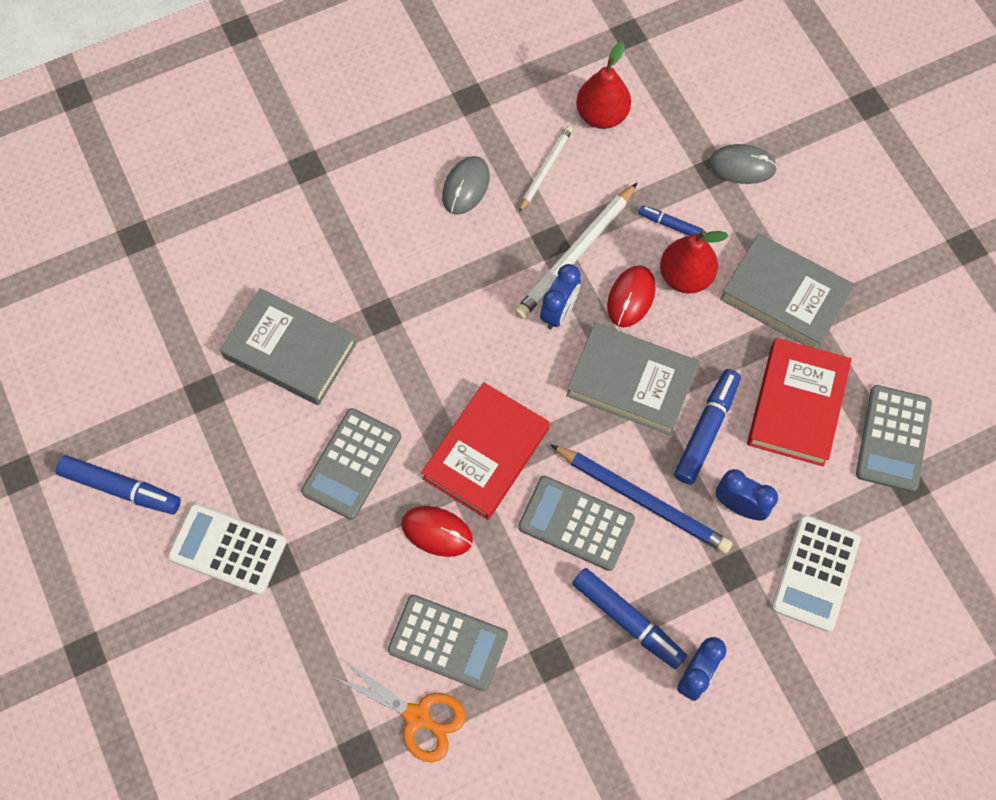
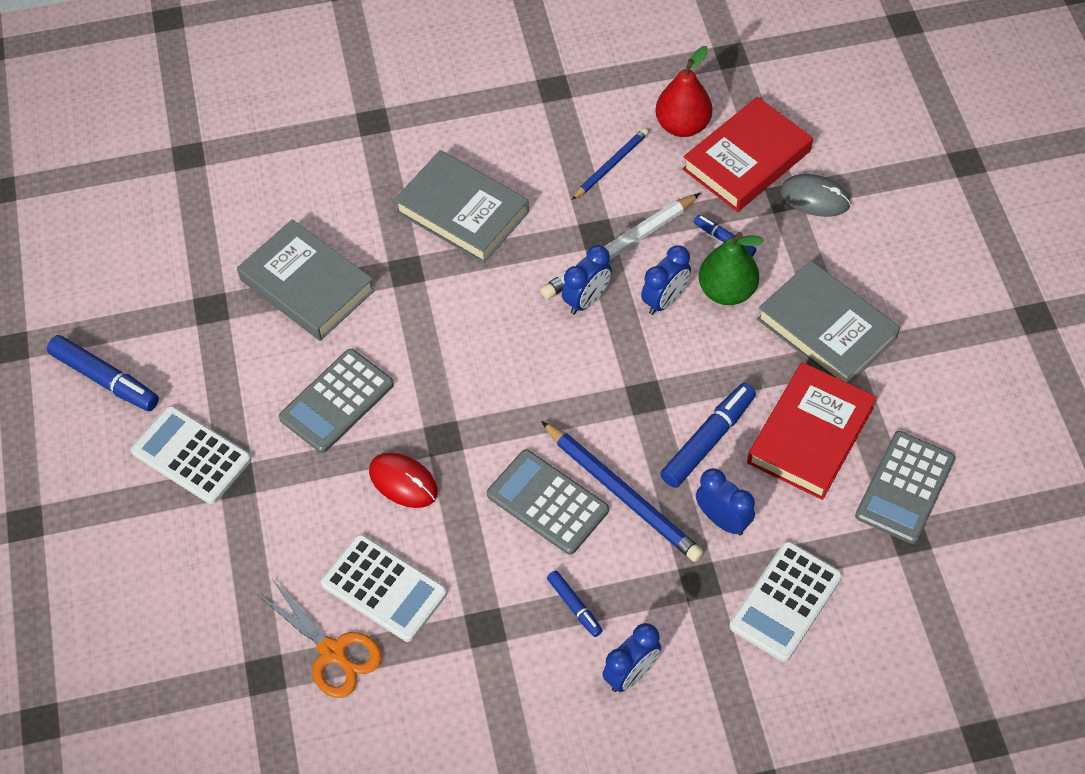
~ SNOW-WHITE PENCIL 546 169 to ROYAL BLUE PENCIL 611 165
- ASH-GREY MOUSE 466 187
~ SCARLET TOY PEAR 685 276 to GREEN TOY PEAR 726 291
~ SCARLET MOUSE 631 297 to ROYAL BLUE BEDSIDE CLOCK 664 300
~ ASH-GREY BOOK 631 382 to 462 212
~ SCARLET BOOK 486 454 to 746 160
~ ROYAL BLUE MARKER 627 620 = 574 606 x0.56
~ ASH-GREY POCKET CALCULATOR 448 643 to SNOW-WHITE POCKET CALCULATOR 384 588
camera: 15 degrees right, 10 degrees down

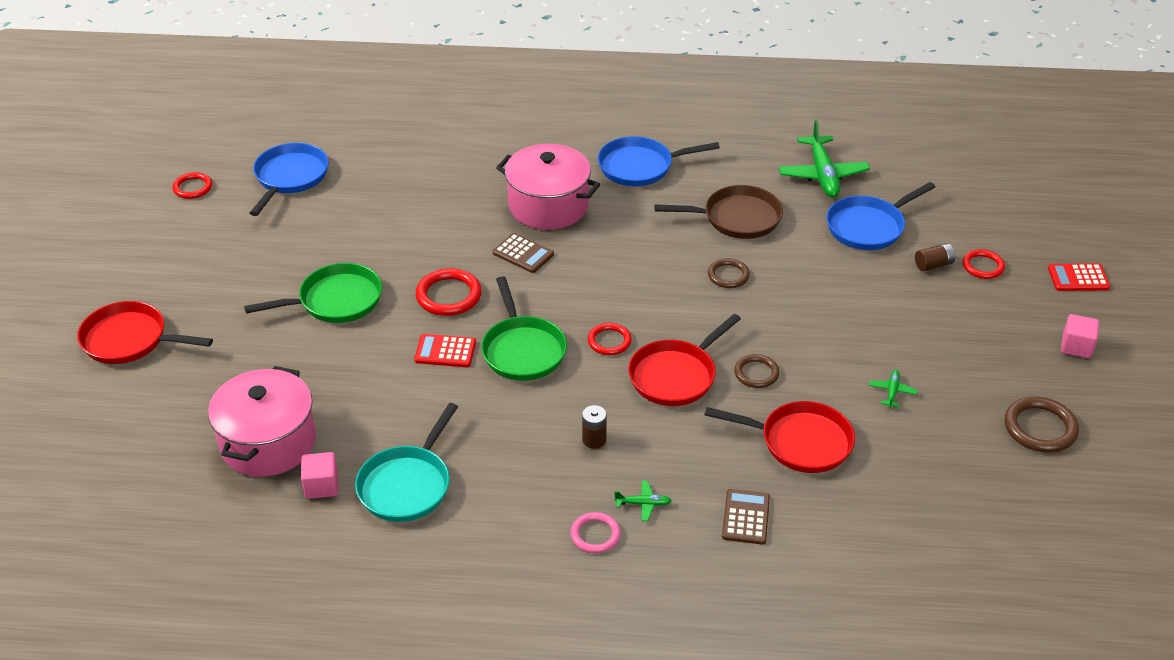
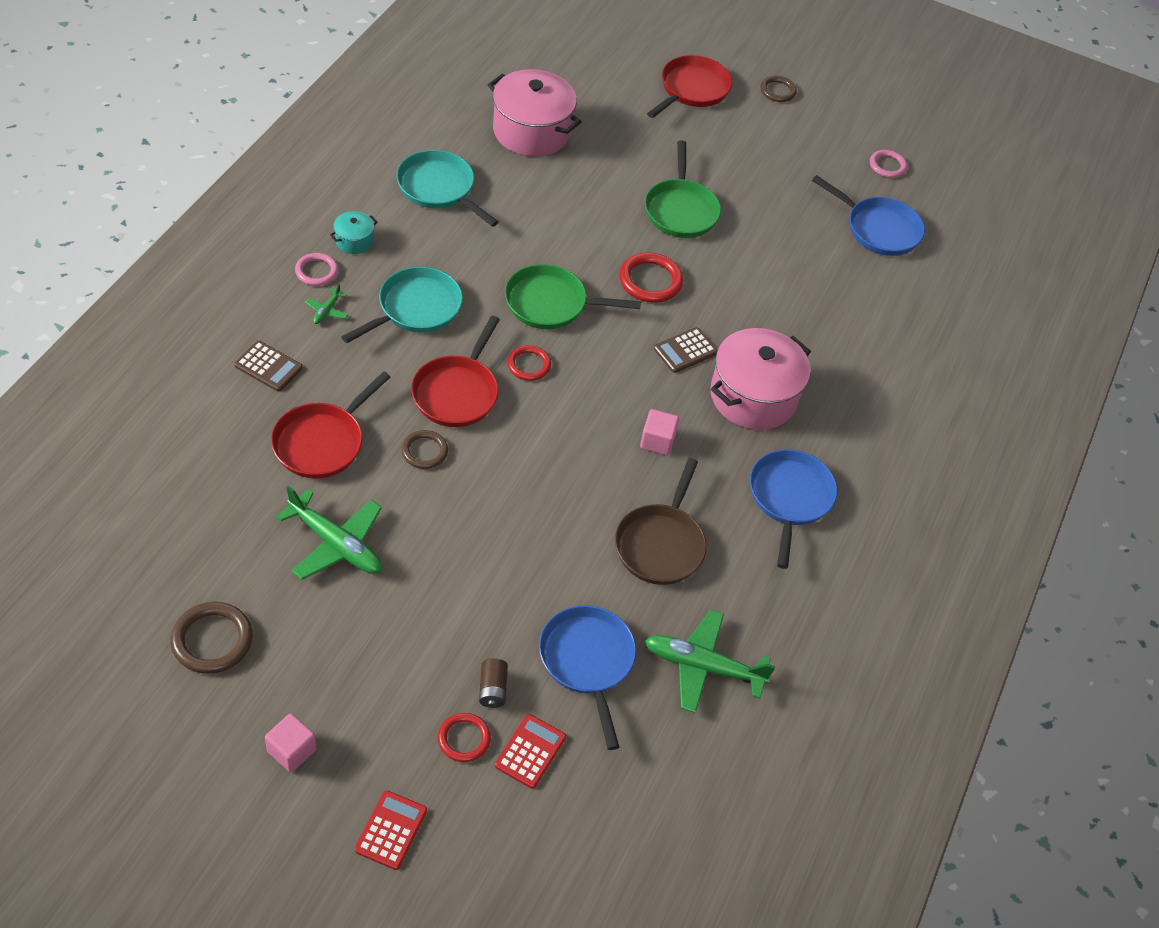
~ SCARLET RING 193 188 to PINK RING 887 166
~ RUSSET RING 728 275 to 777 91
~ SCARLET PAN 676 376 = 457 392 135 degrees counterclockwise
~ SCARLET POCKET CALCULATOR 445 351 to 530 751
~ GREEN AEROPLANE 892 392 = 336 544 x2.20
~ RUSSET BATTERY 594 440 to AQUA PAN 415 308
~ PINK SOLID CUBE 321 486 to 657 441
+ AQUA POT 354 241
camera: 105 degrees right, 10 degrees up

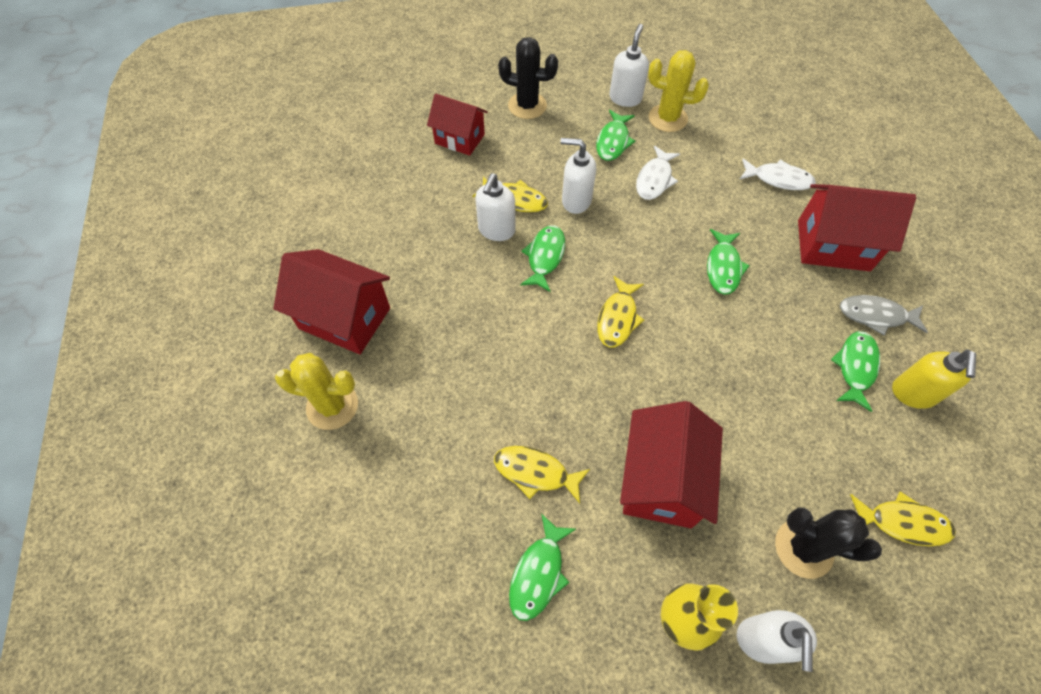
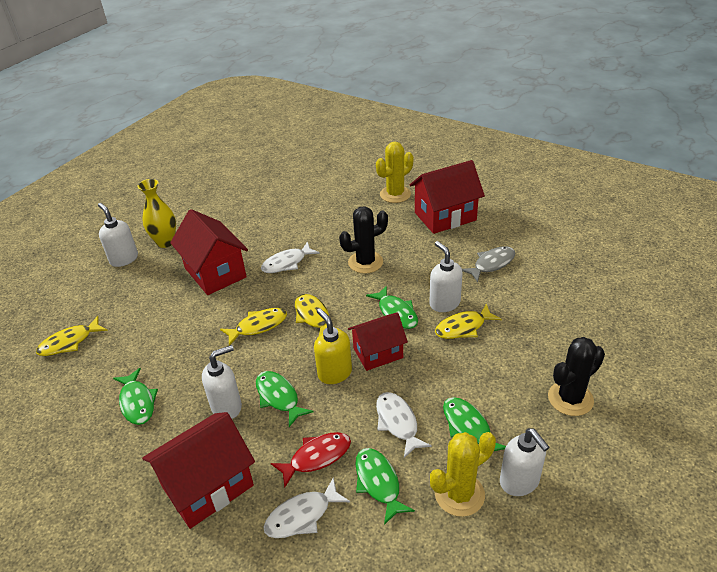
~ SCARLET COTTAGE 459 139 to 378 353
~ SNOW-WHITE SOAP DISPENSER 576 201 to 227 406
~ ASH-GREY TOY FISH 875 316 to 492 264
~ YELLOW SOAP DISPENSER 913 394 to 334 373
~ YELLOW TOY FISH 535 472 to 258 326
~ JET-BLACK PRICKLY PLANT 803 548 to 365 262
~ GREEN TOY FISH 538 573 to 378 483
+ SNOW-WHITE TOY FISH 287 263
+ SCARLET TOY FISH 317 457
camera: 135 degrees right, 20 degrees down

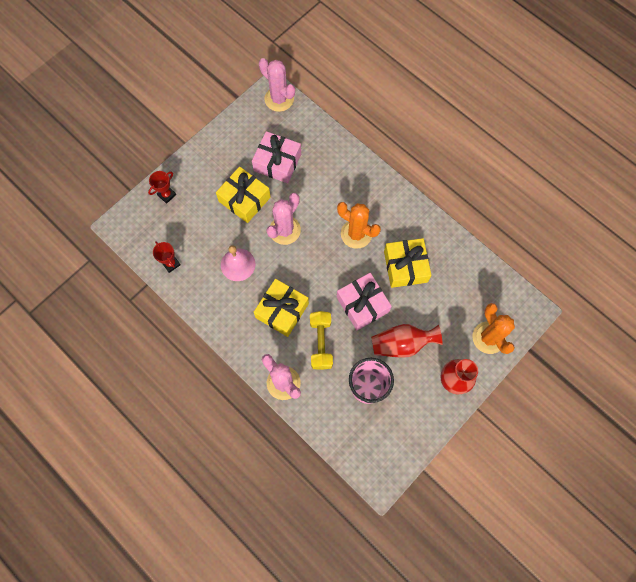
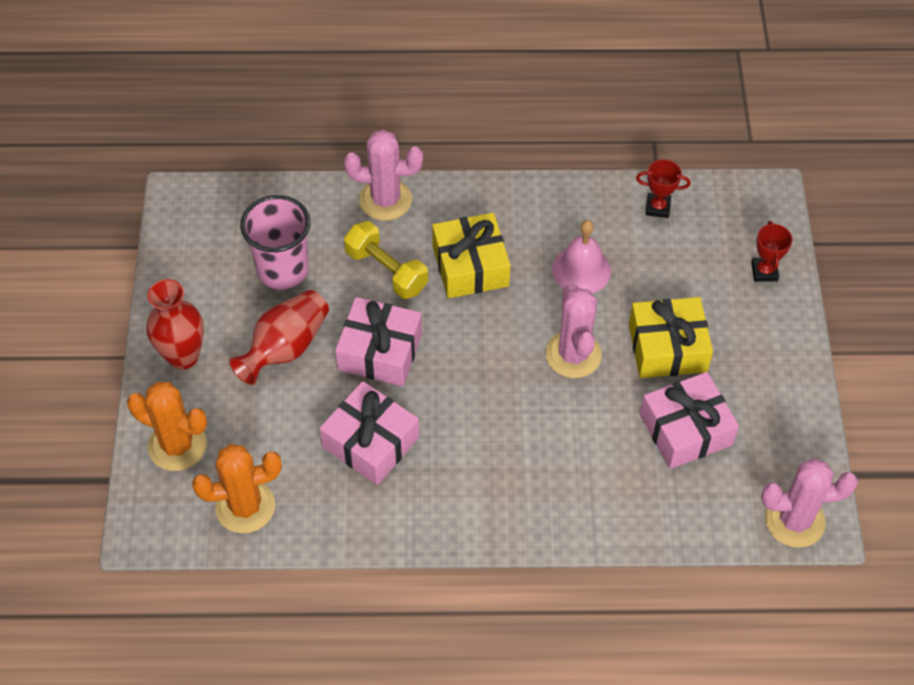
~ BRIGHT ORANGE PRICKLY PLANT 356 234 to 245 506
~ YELLOW PRESENT 405 266 to PINK PRESENT 370 442
camera: 135 degrees right, 15 degrees down

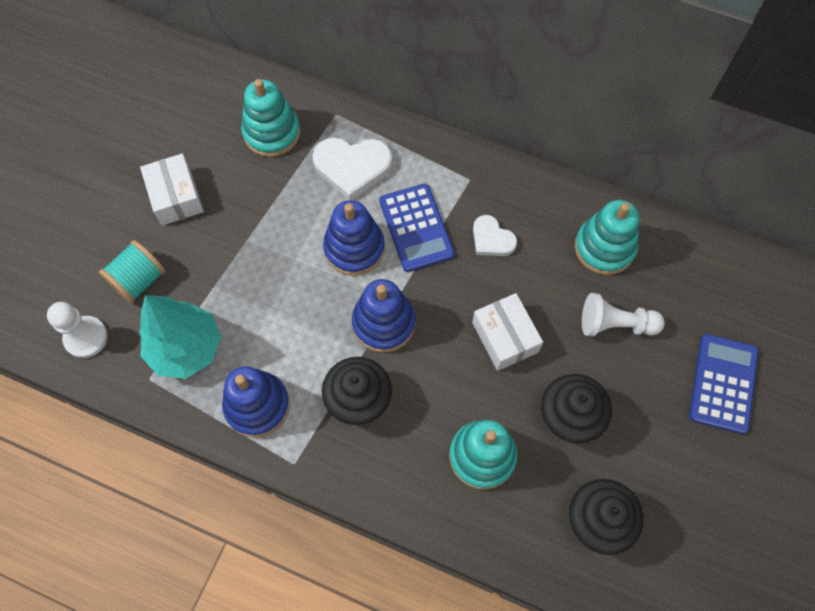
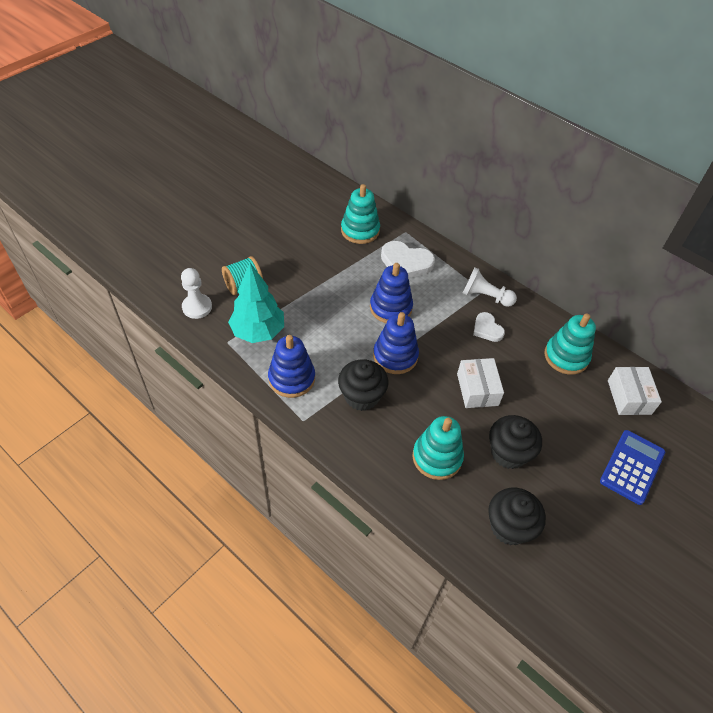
~ SNOW-WHITE PACKAGE 176 197 to 629 397
- ROYAL BLUE POCKET CALCULATOR 416 228
~ SNOW-WHITE GAME PAWN 615 324 to 485 296
camera: 15 degrees right, 15 degrees down

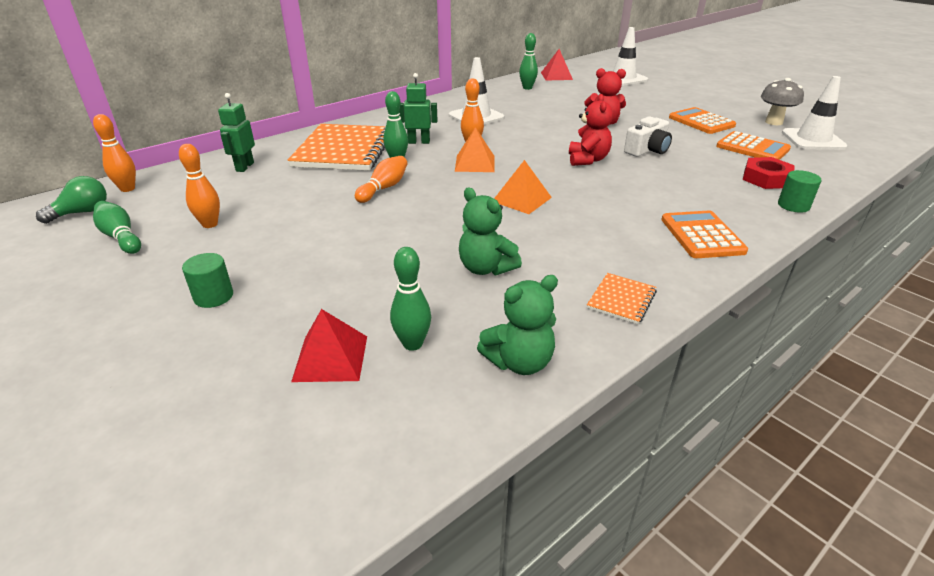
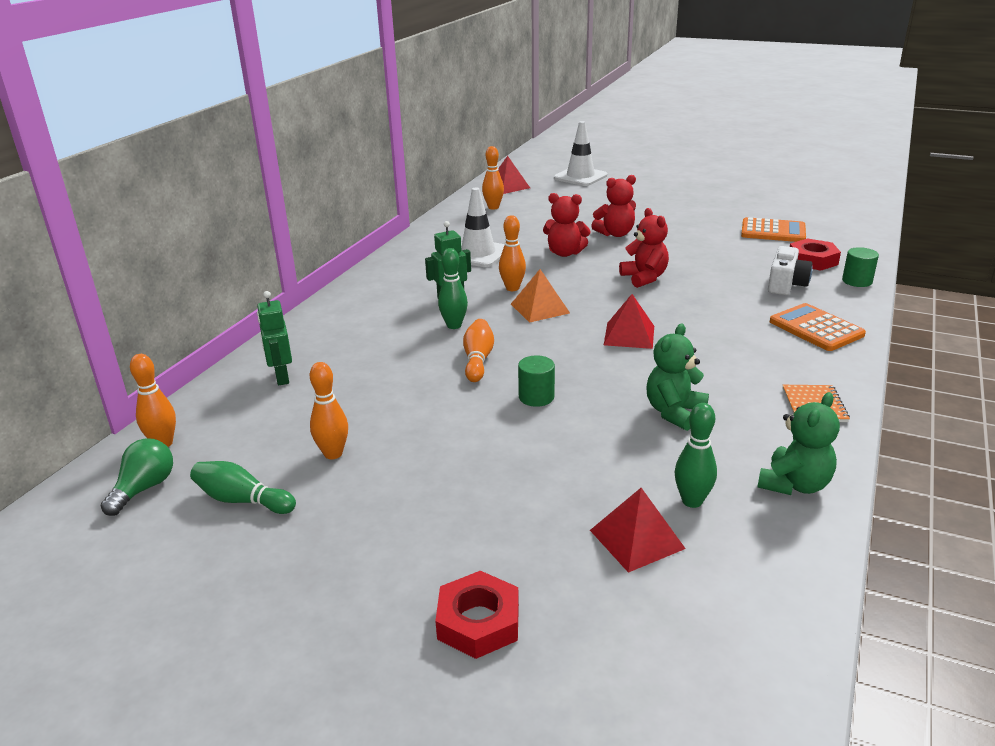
~ GREEN SKITTLE 527 88 to BRIGHT ORANGE SKITTLE 493 207
- SNOW-WHITE SAFETY CONE 813 140
- ASH-GREY FUNGUS 773 122
- BRIGHT ORANGE POCKET CALCULATOR 701 122
~ SNOW-WHITE COMPACT CAMERA 647 150 to 786 284
- BRIGHT ORANGE NOTEPAD 344 150
~ BRIGHT ORANGE PYRAMID 522 199 to SCARLET PYRAMID 629 335
~ GREEN STUFFED BEAR 486 268 = 674 412 105 degrees clockwise
~ GREEN CYLINDER 213 296 to 536 397
+ SCARLET STUFFED BEAR 565 253
+ SCARLET HEX NUT 478 622
camera: 25 degrees left, 5 degrees down

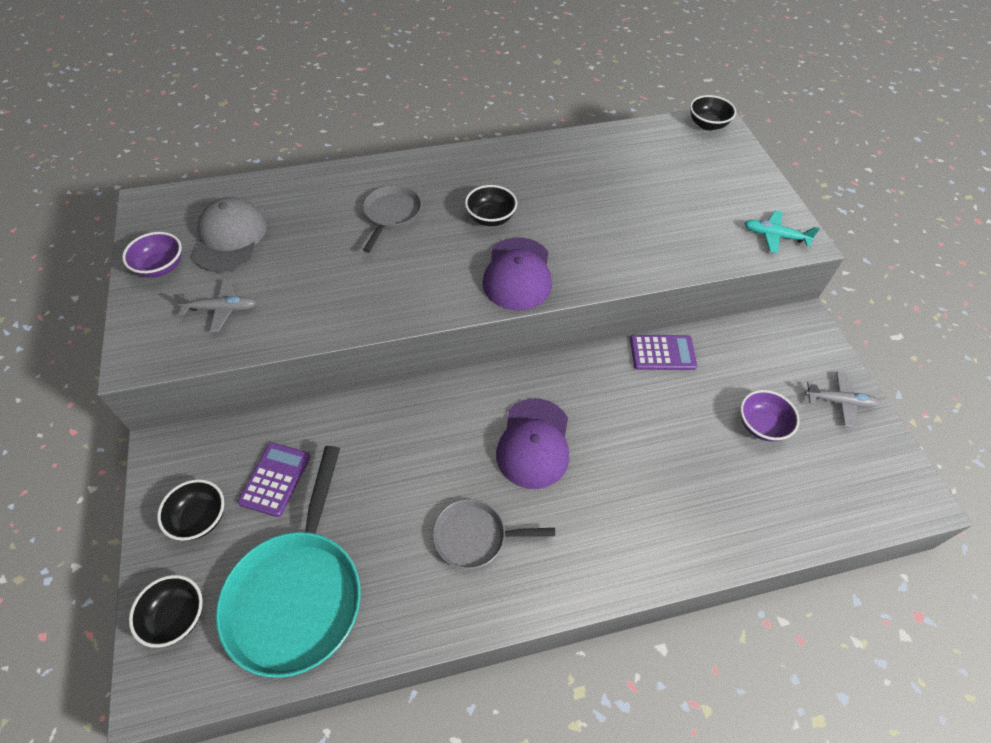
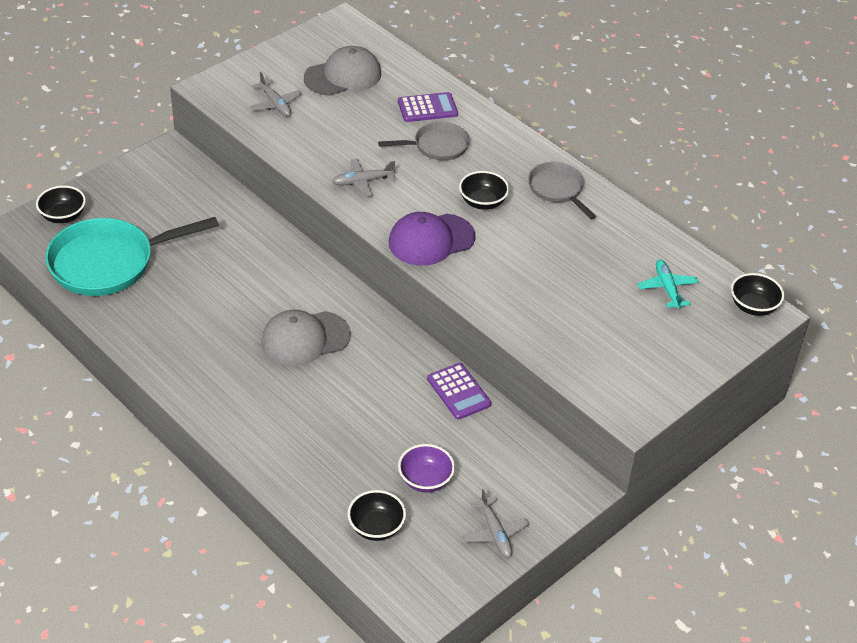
~ AQUA AEROPLANE 775 236 to 667 288
- PURPLE SERVING BOWL 161 267
~ PURPLE CAP 534 443 to ASH-GREY CAP 305 338
~ PURPLE POCKET CALCULATOR 275 479 to 427 108
~ JET-BLACK SERVING BOWL 200 518 to 376 527
~ ASH-GREY PAN 475 537 to 558 189
+ ASH-GREY AEROPLANE 362 182
camera: 60 degrees right, 10 degrees down

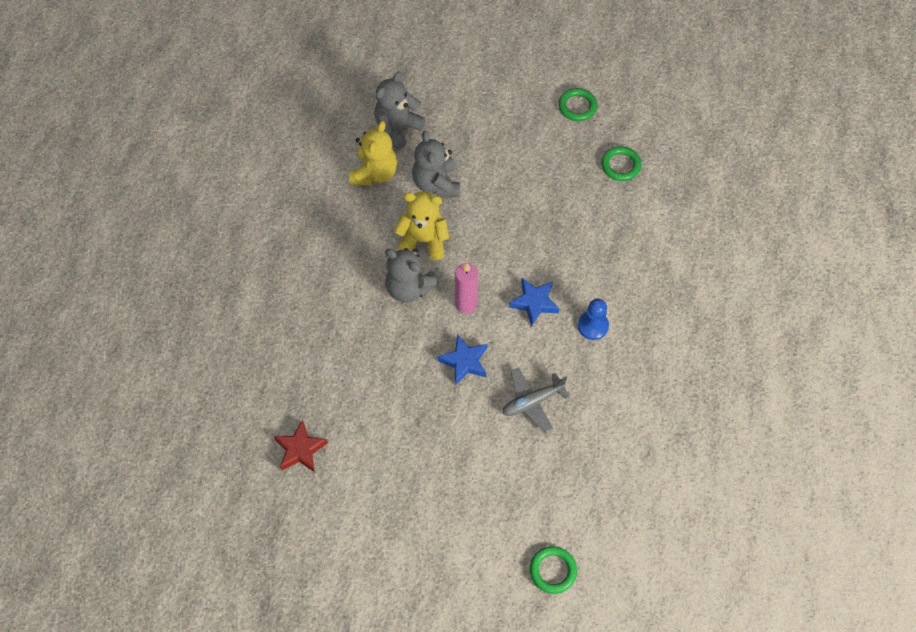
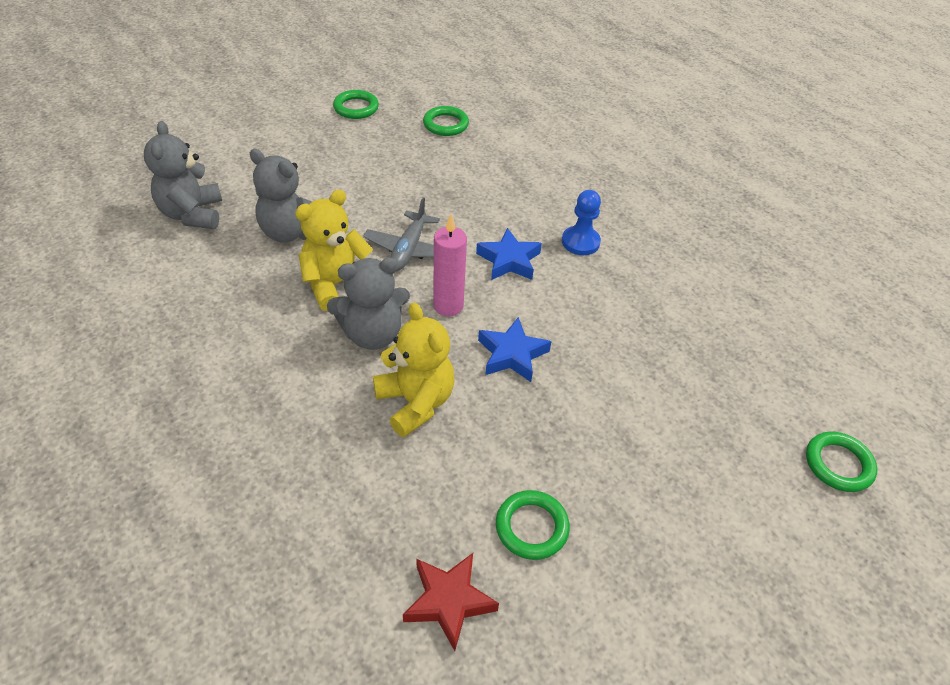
~ YELLOW STUFFED BEAR 374 173 to 415 402
~ ASH-GREY AEROPLANE 532 402 to 409 249
+ GREEN RING 531 527
camera: 50 degrees left, 15 degrees down

